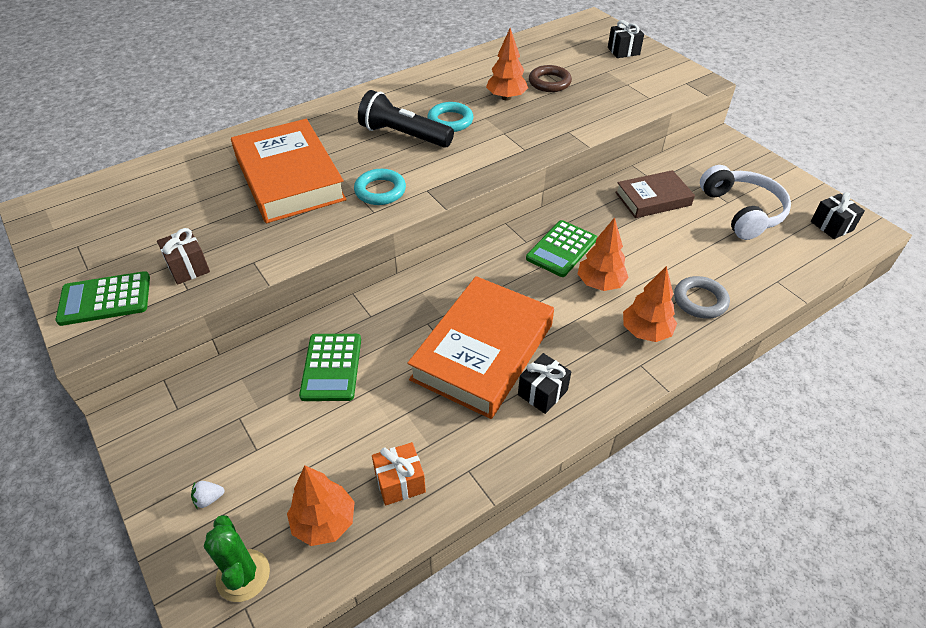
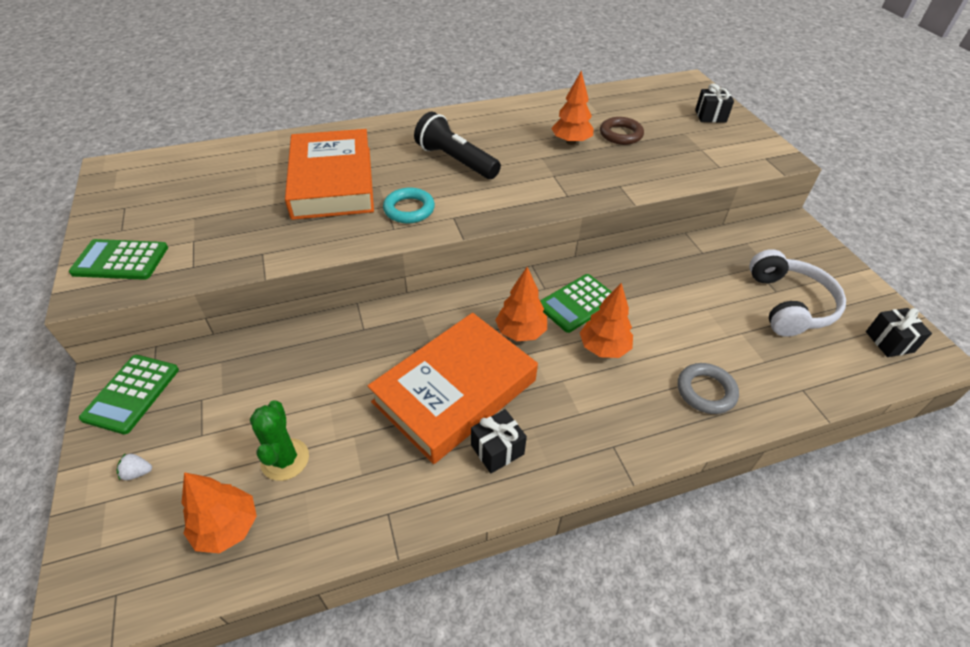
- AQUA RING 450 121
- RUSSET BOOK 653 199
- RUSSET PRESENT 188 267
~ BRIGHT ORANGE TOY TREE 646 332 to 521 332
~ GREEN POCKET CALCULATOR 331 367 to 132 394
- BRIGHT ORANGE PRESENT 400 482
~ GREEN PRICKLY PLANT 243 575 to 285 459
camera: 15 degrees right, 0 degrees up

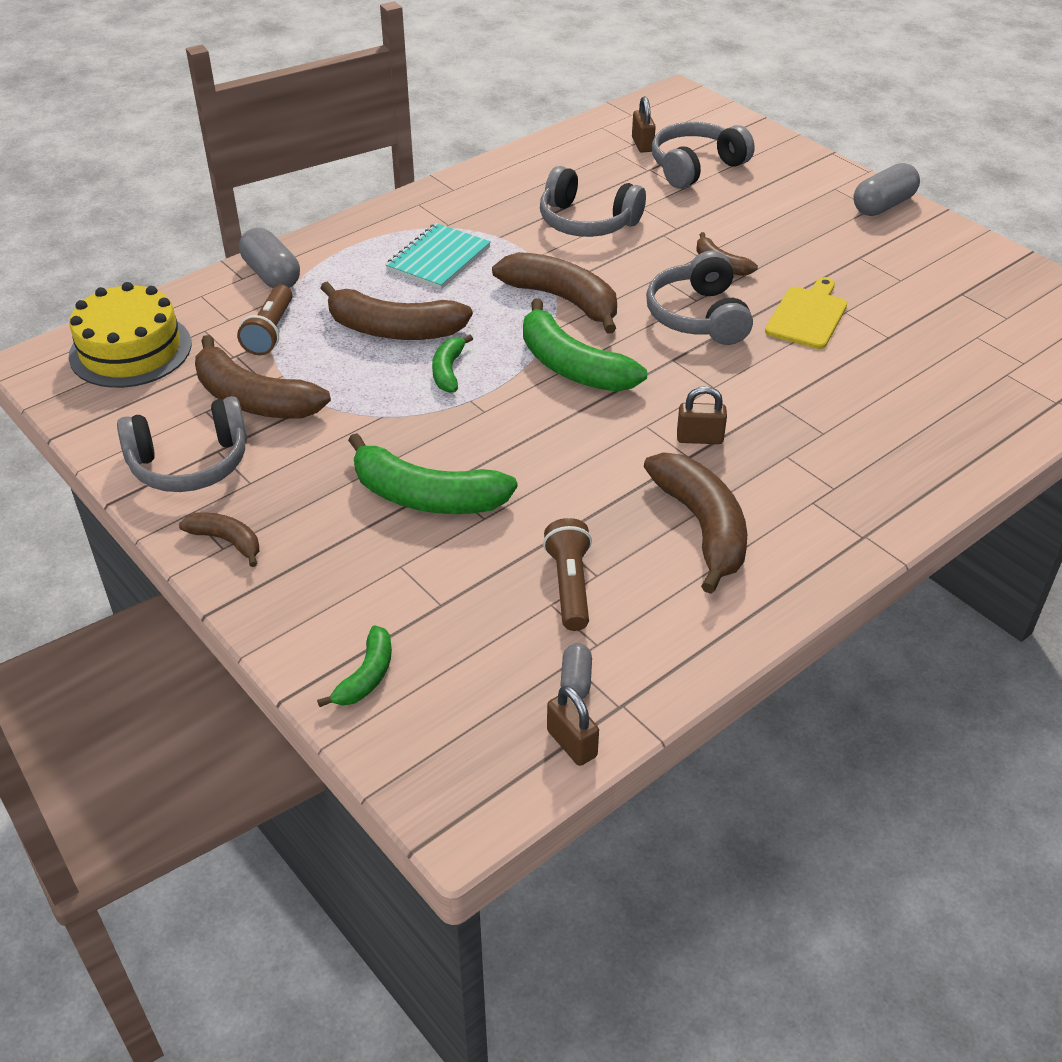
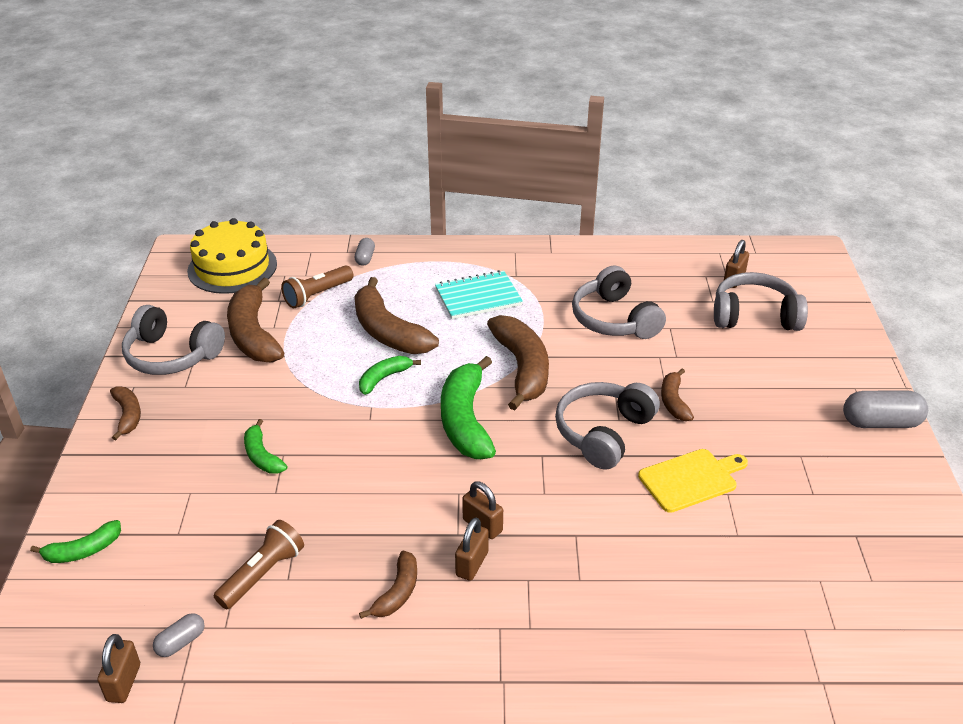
~ ASH-GREY PILL 271 275 = 365 258 x0.54
~ GREEN BANANA 426 496 = 262 456 x0.53
~ RUSSET BANANA 702 527 = 397 592 x0.53
+ RUSSET LOCK 472 564
camera: 40 degrees right, 5 degrees down

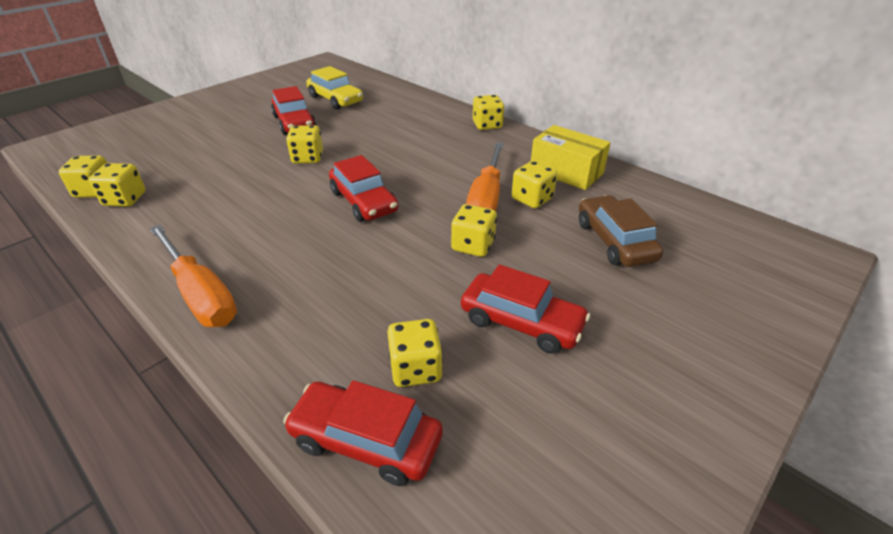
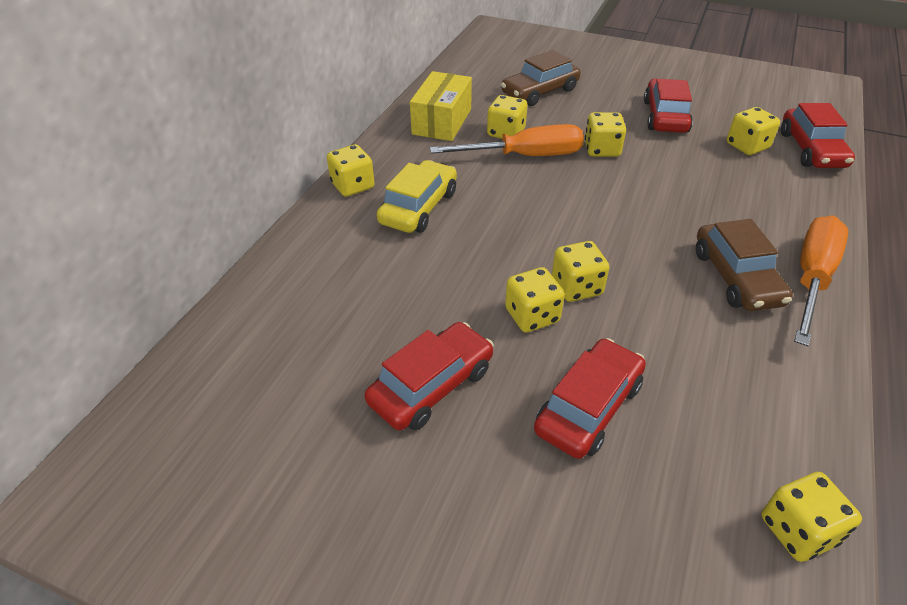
~ YELLOW TOY CAR 335 99 to 419 207
~ SCARLET TOY CAR 363 202 to 588 407
~ YELLOW GAME DIE 125 199 to 576 287
+ RUSSET TOY CAR 736 277
camera: 110 degrees left, 5 degrees up

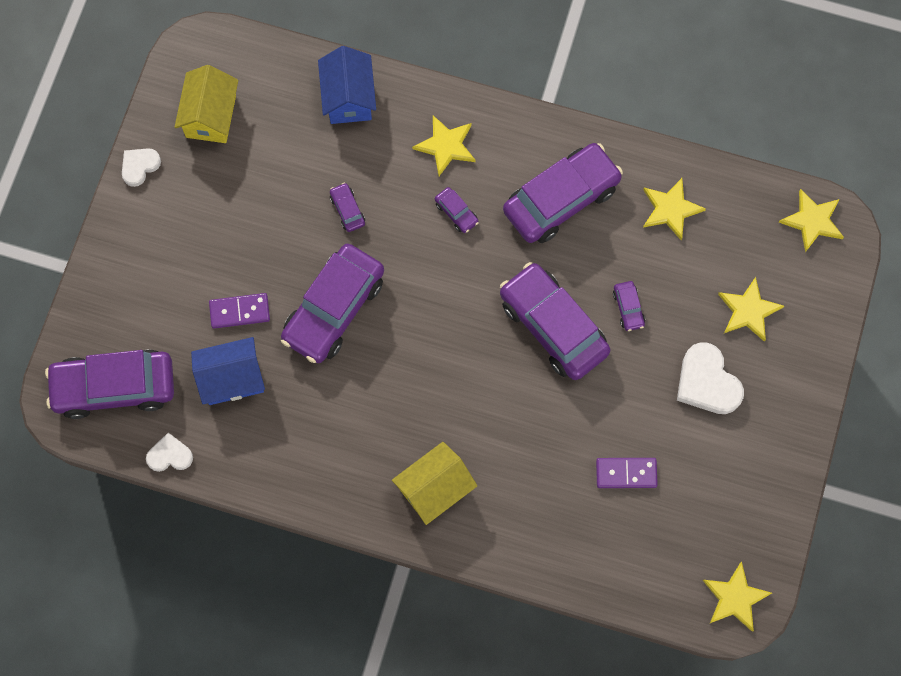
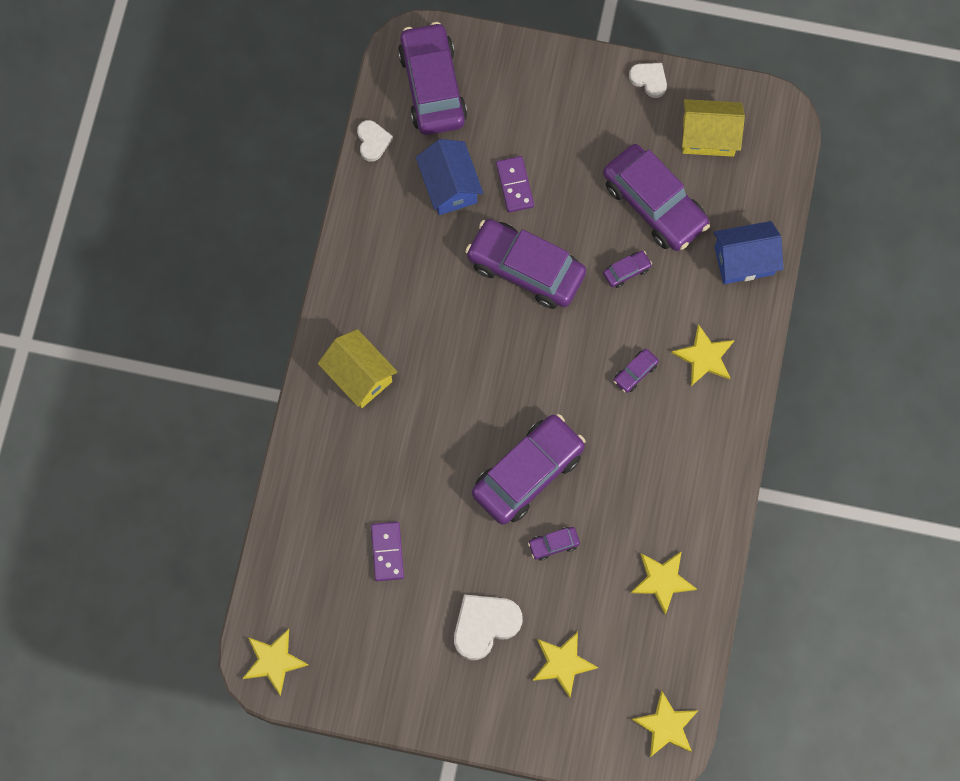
~ PURPLE TOY CAR 561 199 to 654 204
camera: 85 degrees right, 0 degrees up

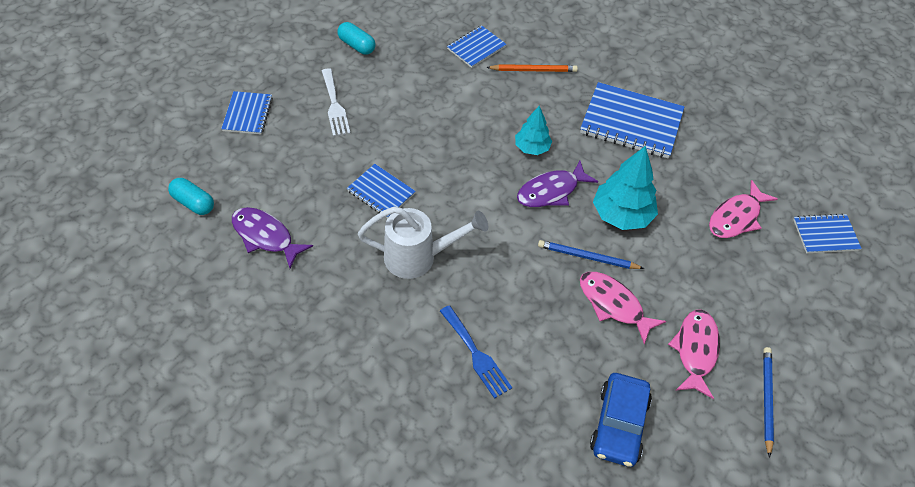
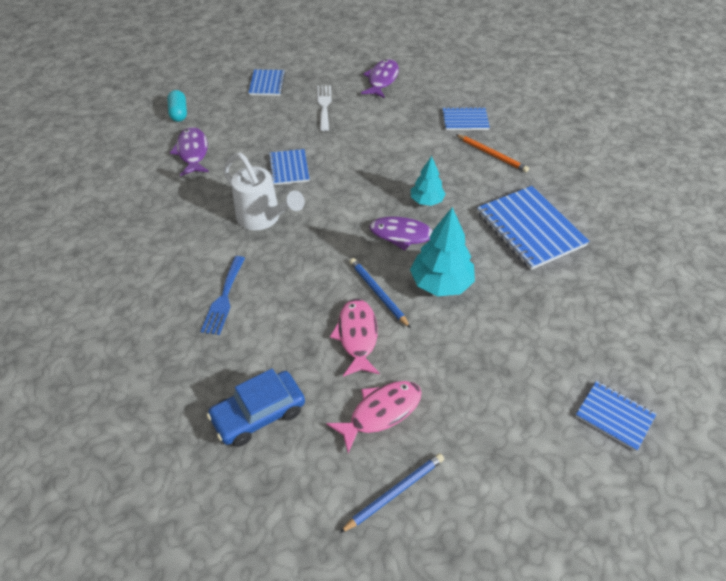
~ AQUA PILL 356 45 to PURPLE TOY FISH 382 80
~ SNOW-WHITE FORK 334 105 = 324 105 150 degrees clockwise
~ ROYAL BLUE NOTEPAD 248 114 = 267 84 45 degrees counterclockwise
- PINK TOY FISH 736 217
camera: 45 degrees right, 5 degrees down

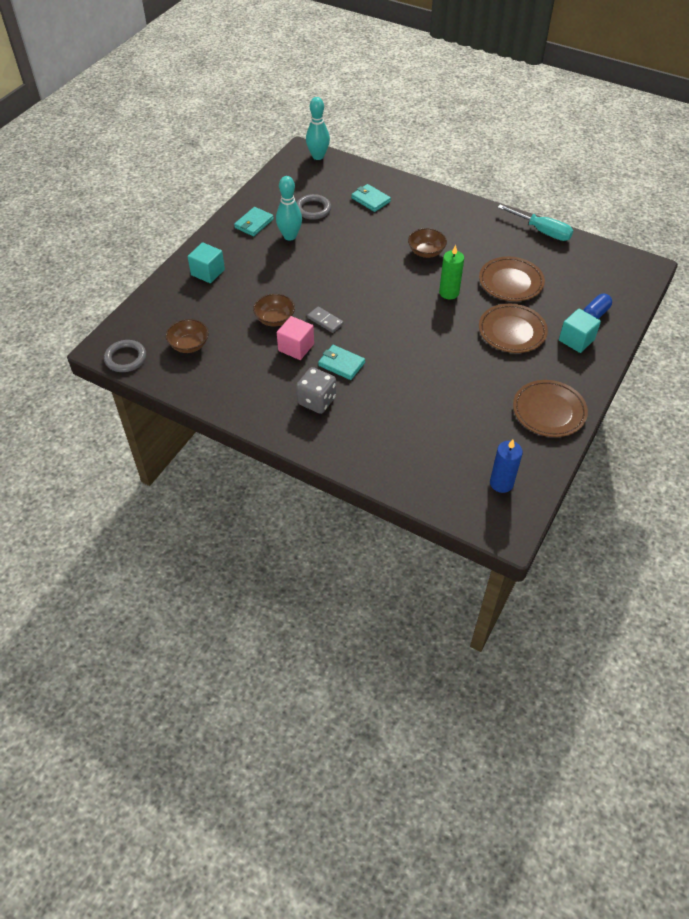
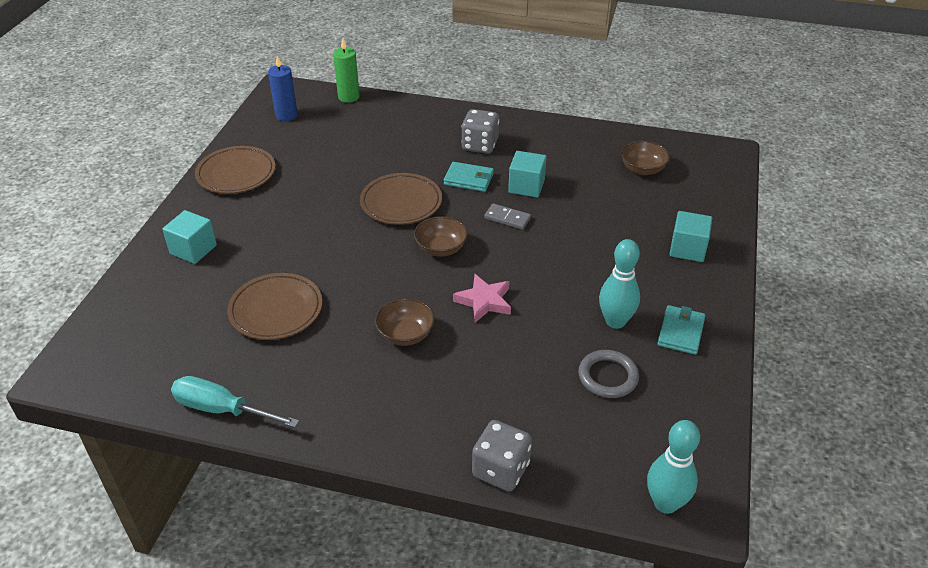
- AQUA CARD WALLET 371 200
~ GREEN WAX CANDLE 449 293 to 348 97
~ RUSSET SERVING BOWL 275 319 to 441 248
- ROYAL BLUE PILL 595 314
~ RUSSET PLATE 512 331 to 401 203
~ PINK SOLID CUBE 296 347 to AQUA SOLID CUBE 526 186
- ASH-GREY RING 125 358
+ PINK STAR SHAPE 484 301
+ ASH-GREY GAME DIE 501 469
camera: 165 degrees right, 10 degrees down

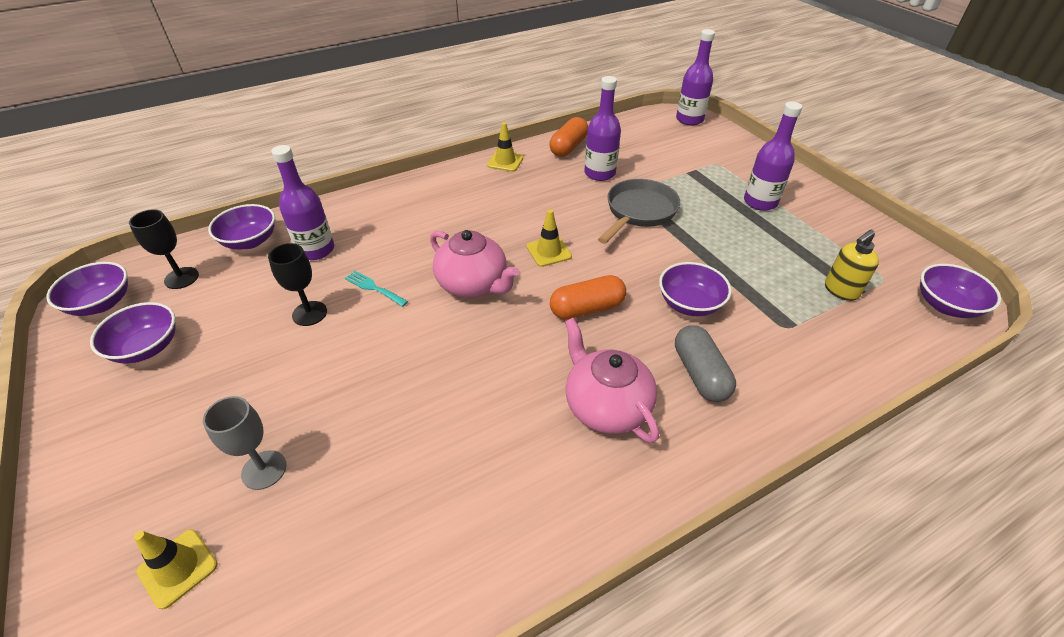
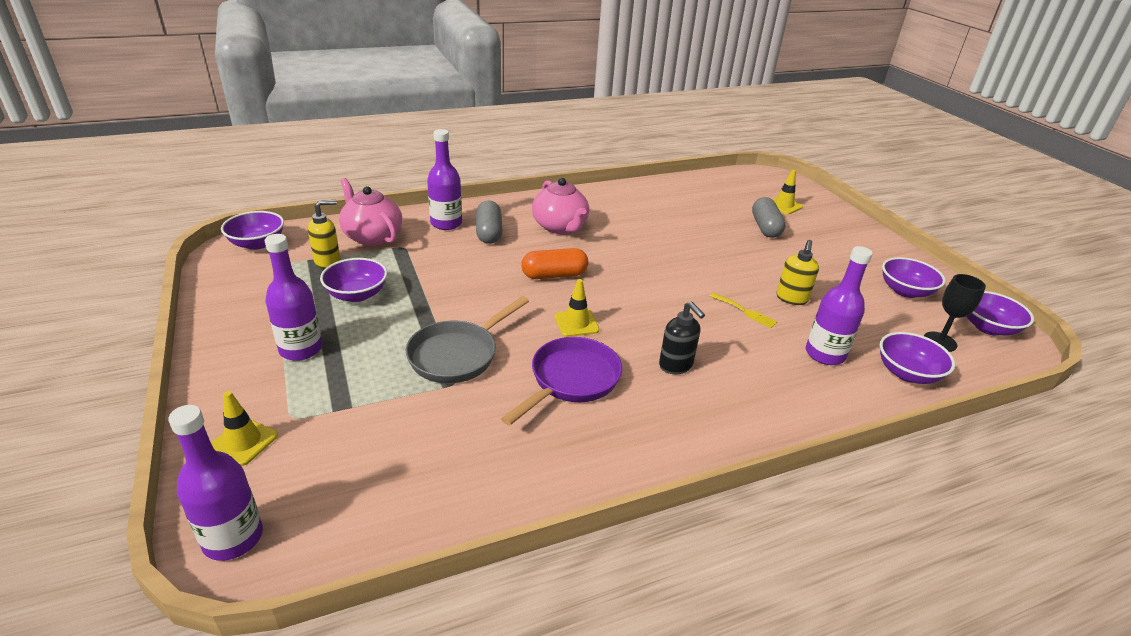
~ PURPLE BOTTLE 599 173 to 446 223
- BRIGHT ORANGE PILL 568 147
~ YELLOW SAFETY CONE 505 161 to 243 442
~ PINK CHINA TEAPOT 473 284 to 372 236
~ JET-BLACK WINE GLASS 309 313 to YELLOW SOAP DISPENSER 791 299
~ PURPLE SERVING BOWL 689 304 to 357 294
~ AQUA FORK 373 288 to YELLOW FORK 745 311
~ ASH-GREY WINE GLASS 264 470 to ASH-GREY PILL 765 227
+ JET-BLACK SOAP DISPENSER 676 365
+ PURPLE PAN 571 380
camera: 175 degrees left, 10 degrees down

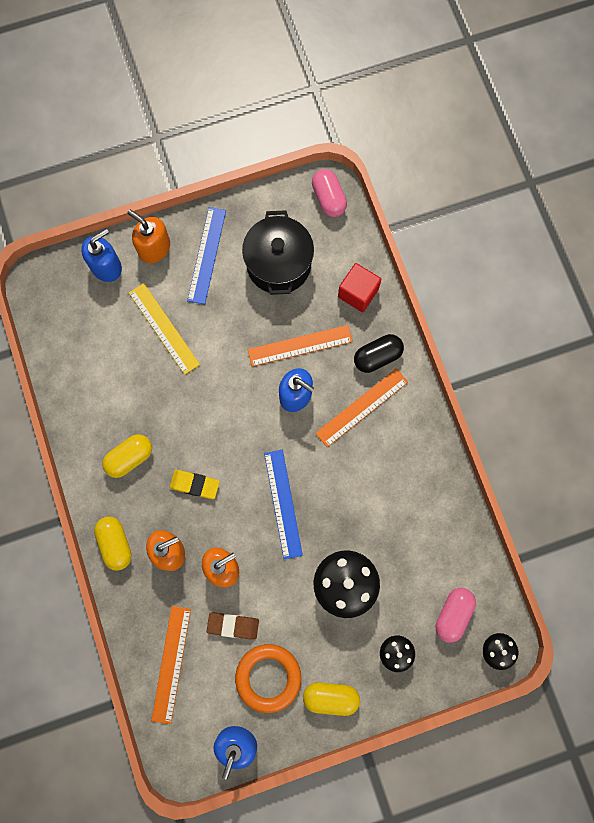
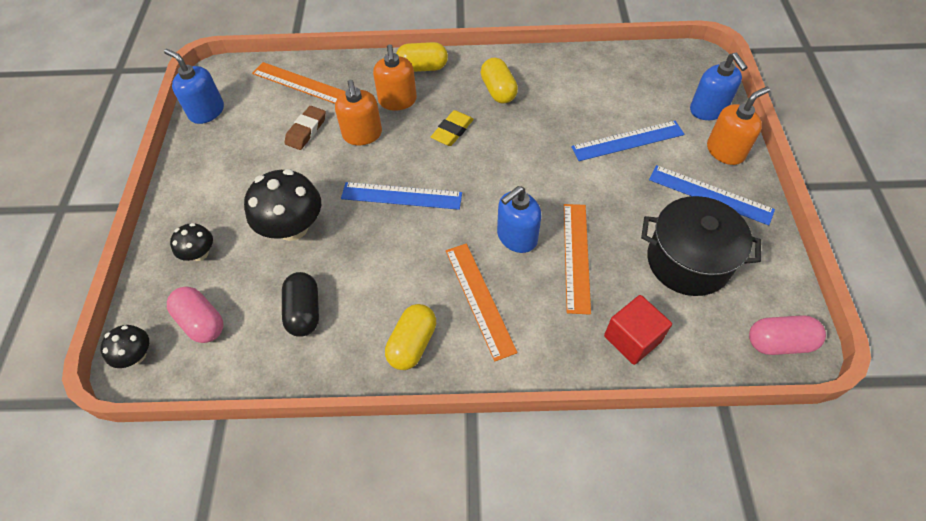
~ YELLOW STRAIGHTEDGE 164 328 to ROYAL BLUE STRAIGHTEDGE 627 141
~ JET-BLACK PILL 377 357 to 304 311
- BRIGHT ORANGE RING 268 677
~ YELLOW PILL 330 697 to 412 344
camera: 110 degrees right, 20 degrees down

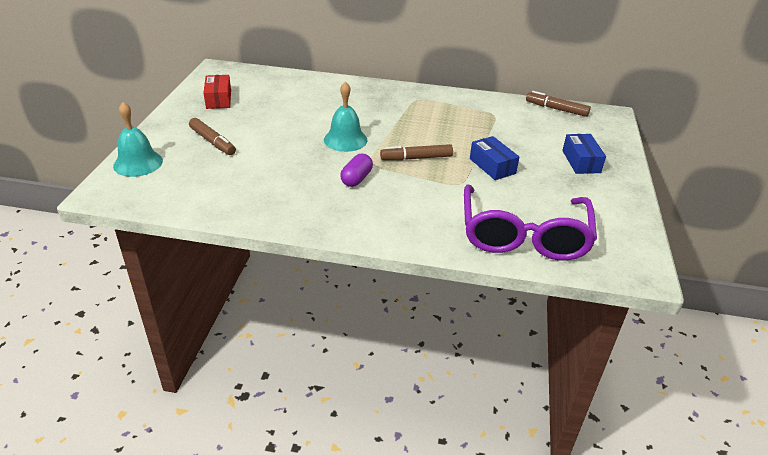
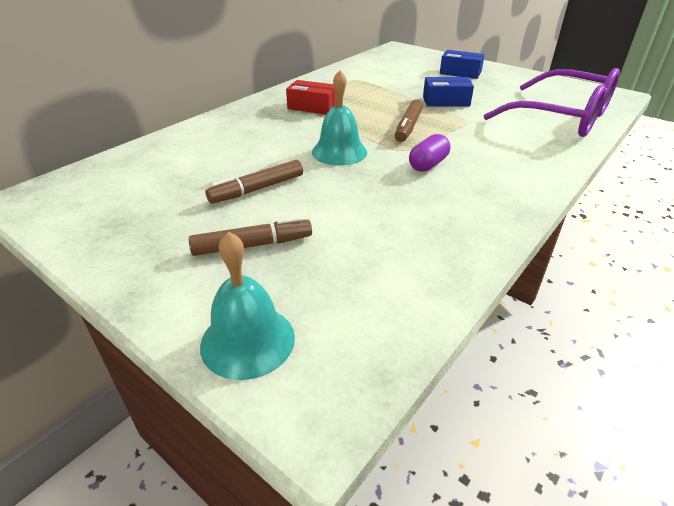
~ SCARLET PACKAGE 218 99 to 312 107
~ RUSSET MARKER 556 109 to 257 189
~ PURPLE PILL 356 179 = 428 164 75 degrees clockwise
camera: 60 degrees left, 0 degrees up

